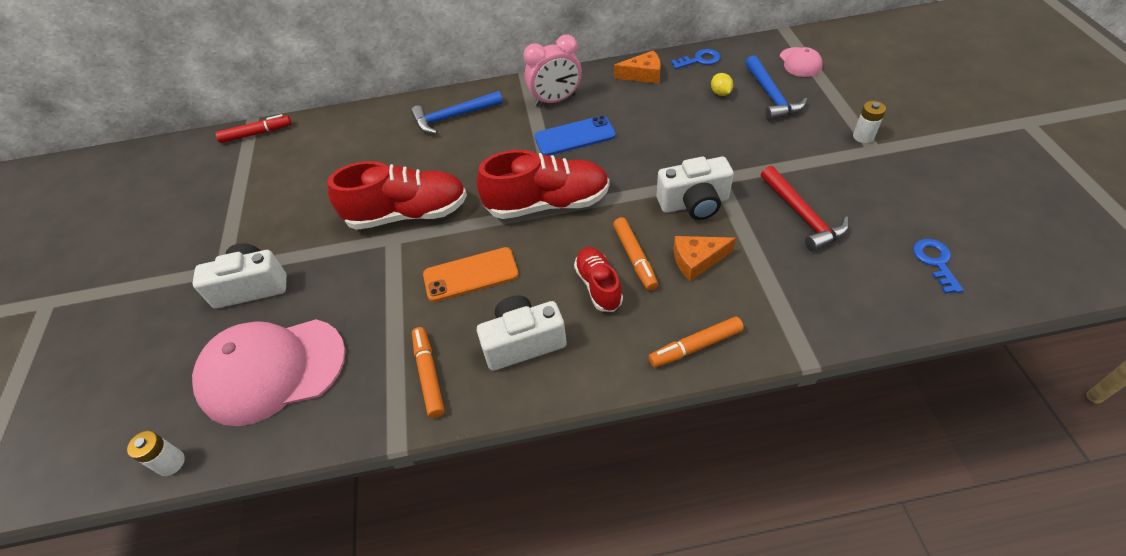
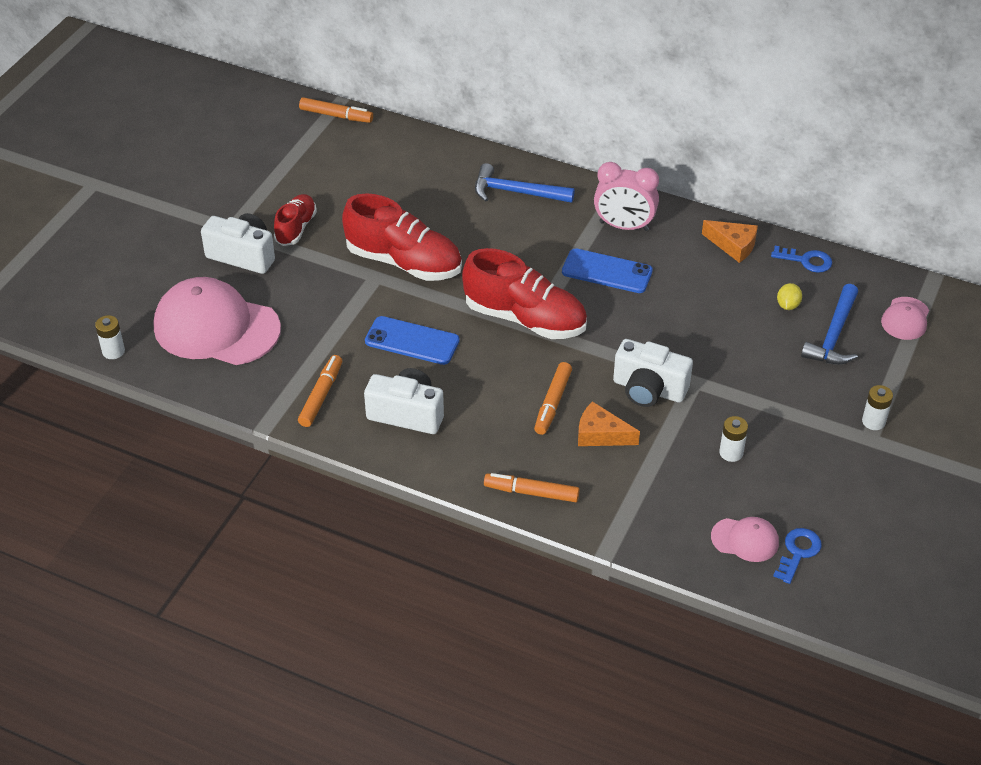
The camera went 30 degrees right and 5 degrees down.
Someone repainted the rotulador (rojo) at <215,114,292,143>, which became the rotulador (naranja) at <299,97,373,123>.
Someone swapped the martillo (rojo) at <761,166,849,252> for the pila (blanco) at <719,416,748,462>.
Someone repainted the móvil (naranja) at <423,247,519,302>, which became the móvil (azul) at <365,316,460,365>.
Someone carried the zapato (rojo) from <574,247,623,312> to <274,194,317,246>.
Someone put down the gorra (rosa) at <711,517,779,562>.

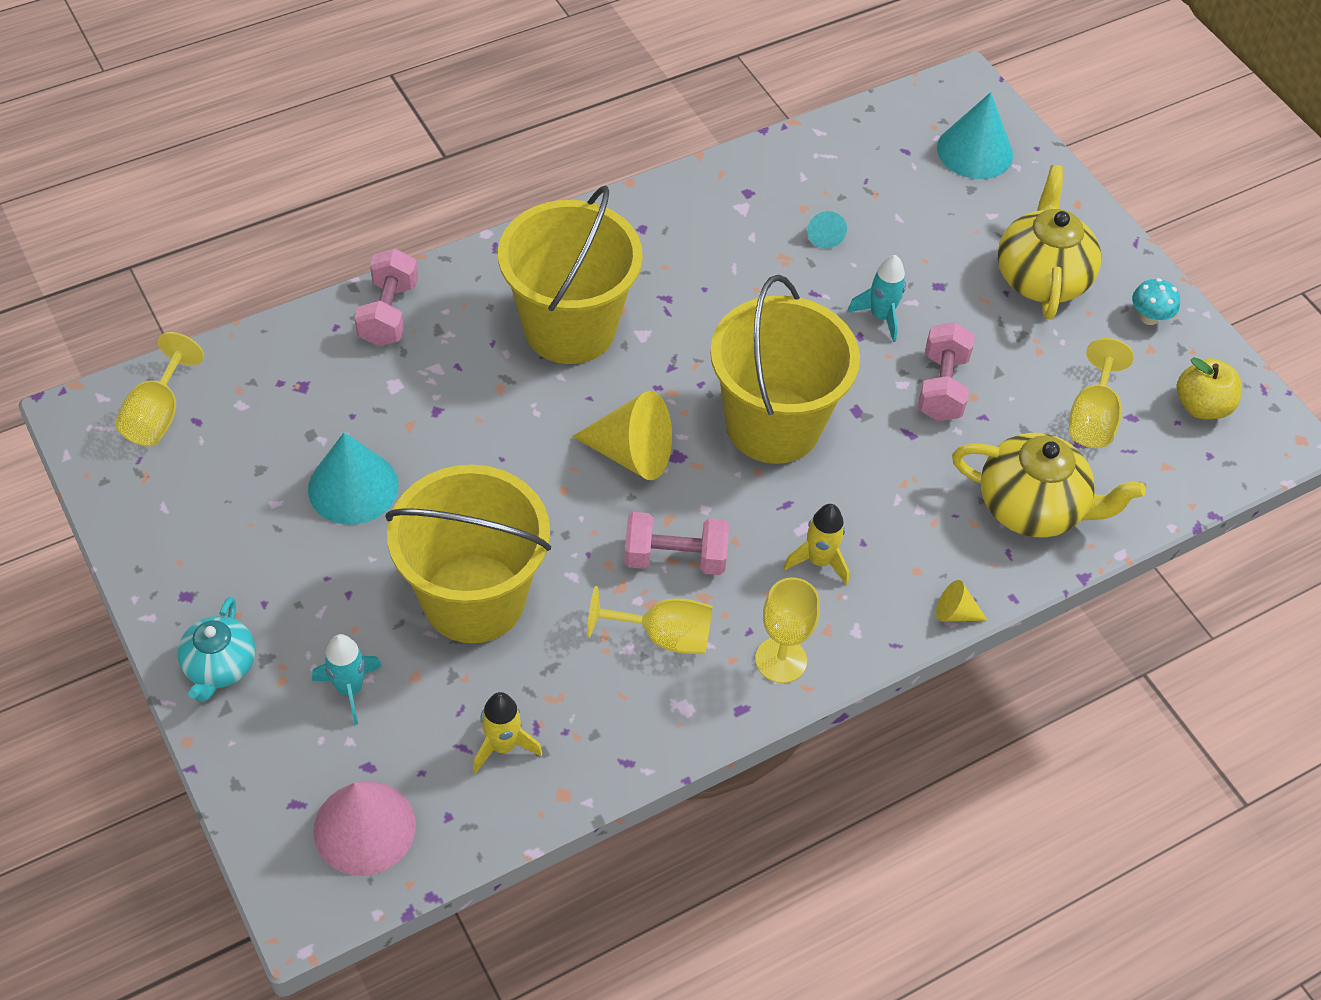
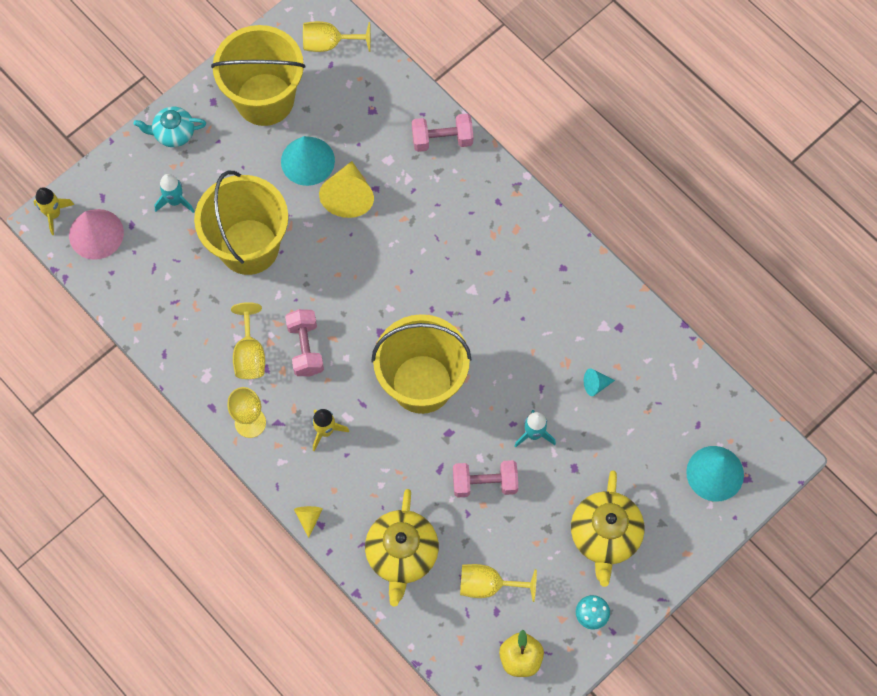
The camera went 80 degrees right and 15 degrees up.
Someone rotated the tetera (amarillo) at <997,165,1102,319> by 105 degrees clockwise.
Someone carried the balde (amarillo) from <498,186,643,364> to <211,25,305,126>.
Someone carried the cono (amarillo) from <572,391,672,480> to <319,161,374,218>.
Someone carried the cohete (amarillo) from <473,692,542,773> to <33,187,74,235>.

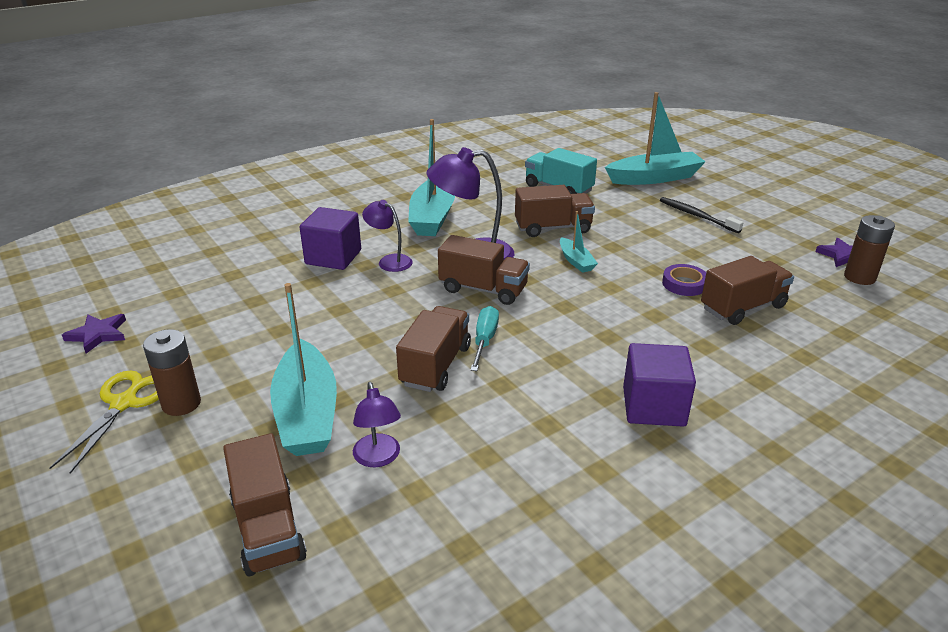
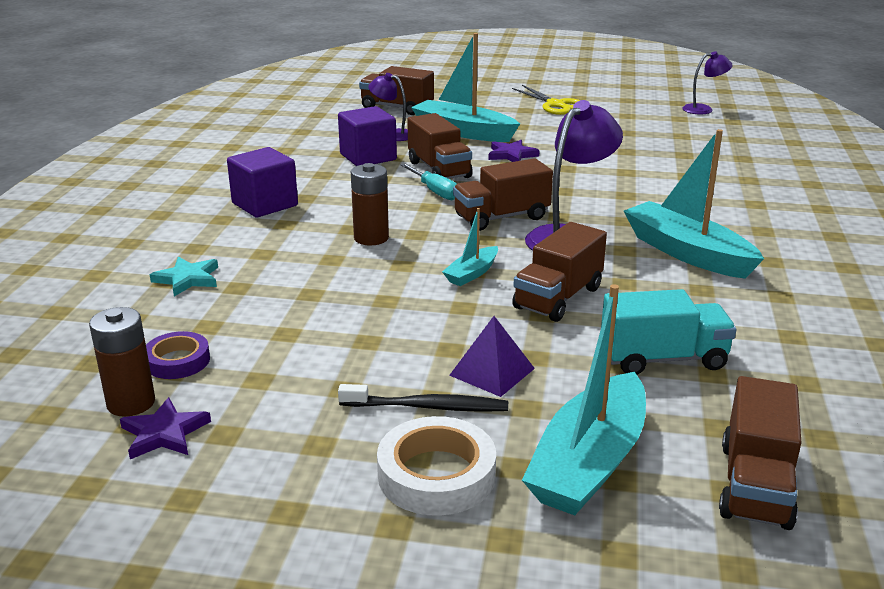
The camera went 135 degrees right and 5 degrees down.
Someone carried the lámpara (morado) from <362,200,412,272> to <682,51,733,115>.
Someone carried the cubo (morado) from <299,207,361,270> to <338,106,397,166>.
Someone rotated the barco (turquesa) at <560,211,598,273> by 75 degrees counterclockwise.
Someone carried the camión (marrón) from <701,256,794,325> to <719,376,801,530>.
Someone carried the cinta adhesiva (morado) from <662,264,706,296> to <146,331,210,379>.
Someone carried the estrella (morado) from <62,314,126,354> to <489,140,540,162>.
Someone carried the pila (marrón) from <143,329,201,416> to <351,163,389,245>.
Someone put down the estrella (turquesa) at <150,257,218,296>.
Someone put down the pirámide (morado) at <449,316,535,397>.
Someone put down the cinta adhesiva (blanco) at <377,416,496,516>.

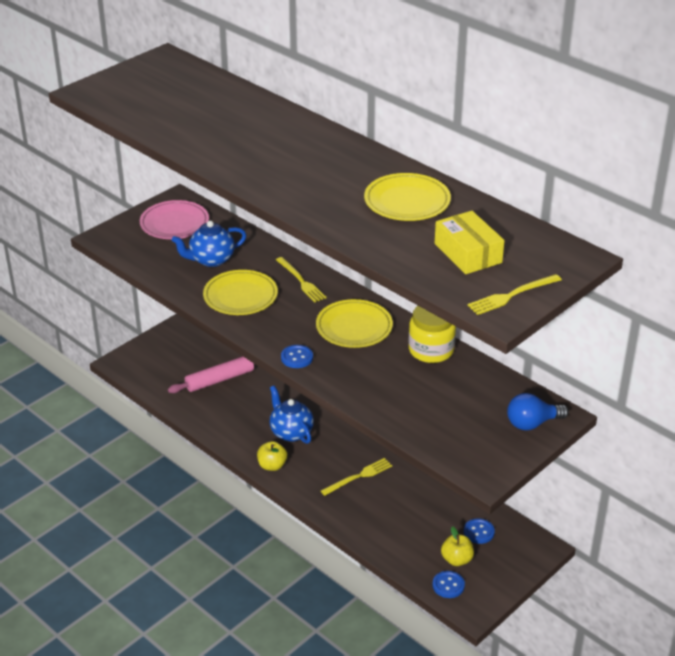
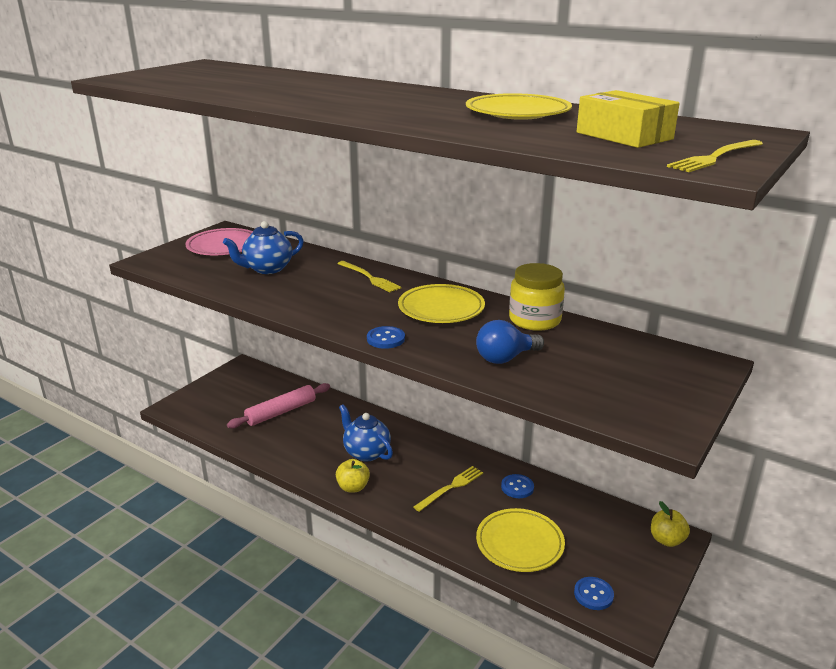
The camera went 10 degrees left and 10 degrees down.
Someone carried the plato (amarillo) from <203,270,278,315> to <476,508,565,572>.
Someone carried the bombilla (azul) from <507,393,569,430> to <476,320,544,364>.
Someone carried the botón (azul) from <464,518,495,544> to <501,474,534,498>.
Someone carried the manzana (amarillo) from <441,526,474,566> to <651,501,690,547>.

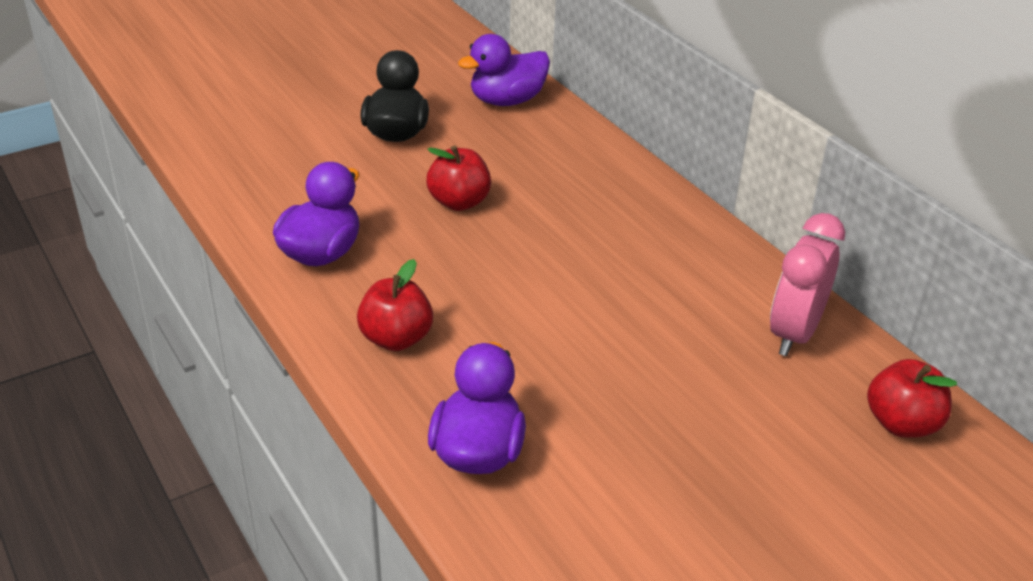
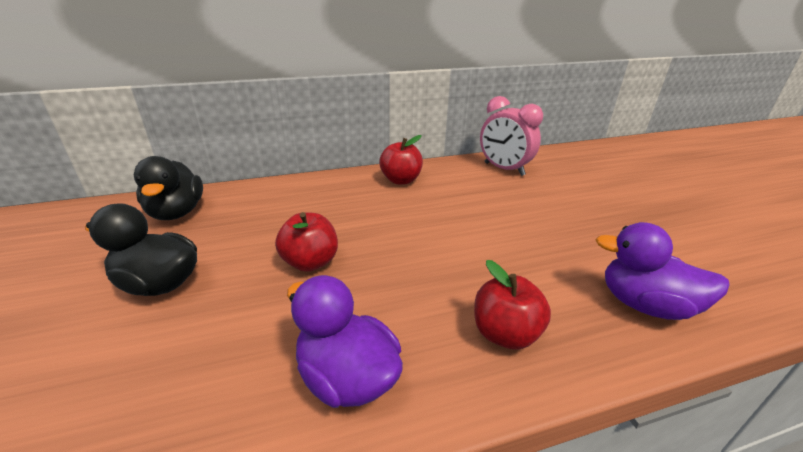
The camera went 75 degrees left and 5 degrees down.
Someone repainted the pato (morado) at <458,34,550,106>, which became the pato (negro) at <134,156,203,220>.
Someone carried the manzana (rojo) from <867,359,957,438> to <379,135,423,185>.

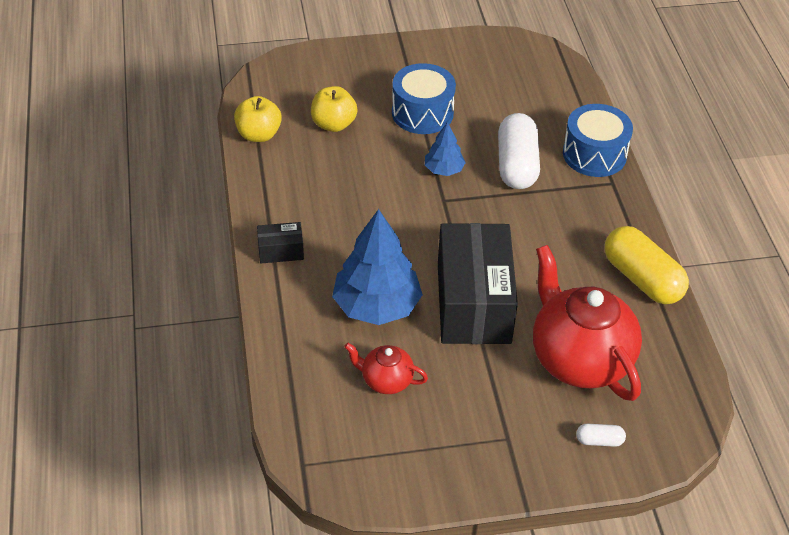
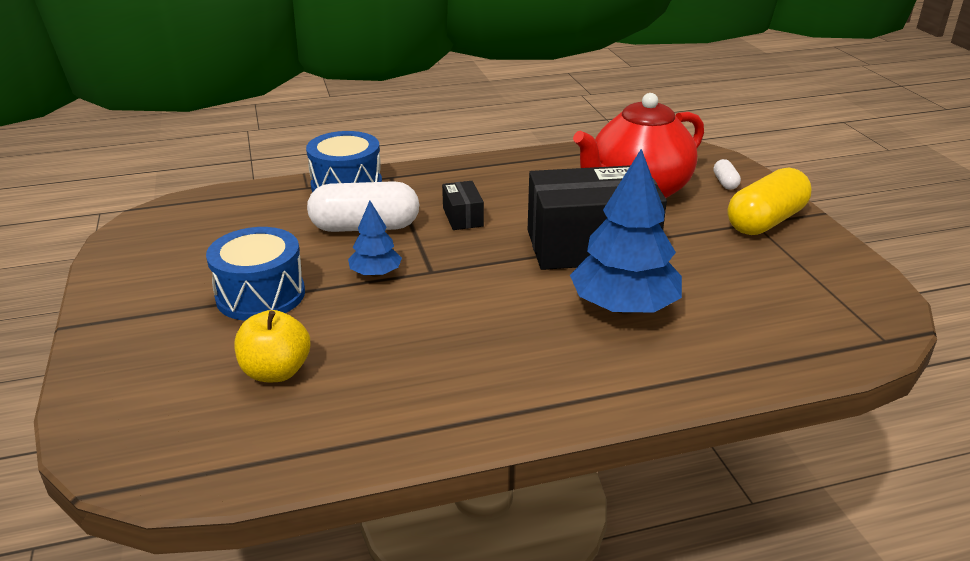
The camera went 95 degrees left and 15 degrees down.
Someone took away the manzana (amarillo) at <234,96,282,142>.
Someone carried the caja (negro) from <257,222,304,263> to <442,181,484,230>.
Someone carried the cápsula (amarillo) from <605,226,689,304> to <728,168,812,235>.
Someone took away the tetera (rojo) at <344,343,428,394>.

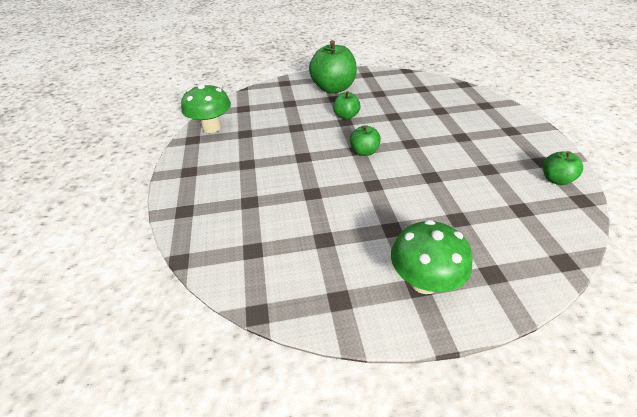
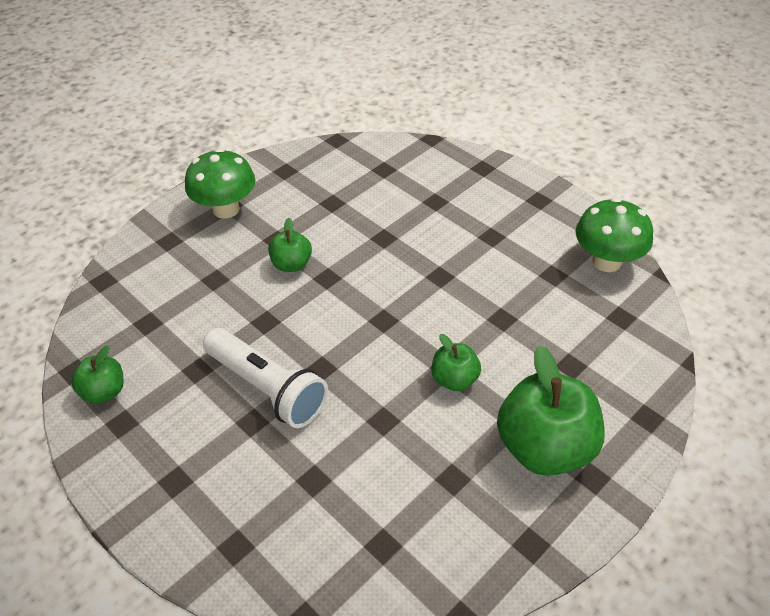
The camera went 145 degrees right and 5 degrees up.
Someone carried the manzana (verde) from <350,125,381,156> to <268,218,312,272>.
Someone put down the lámpara de mano (blanco) at <203,328,328,428>.

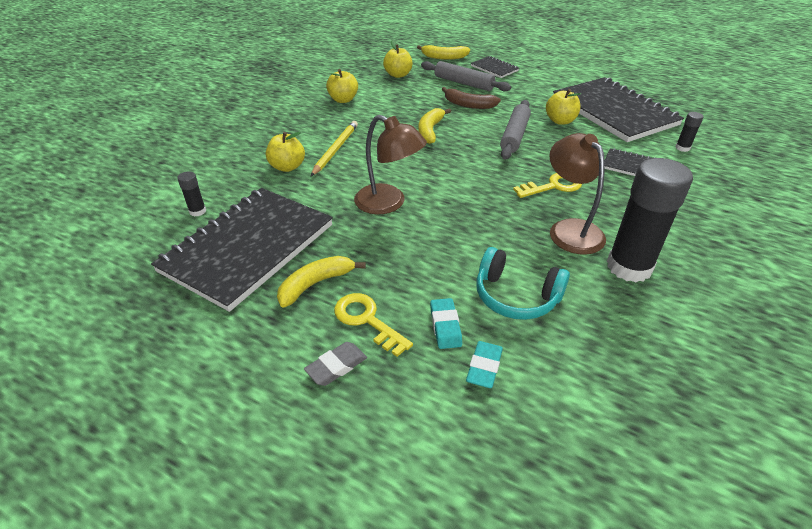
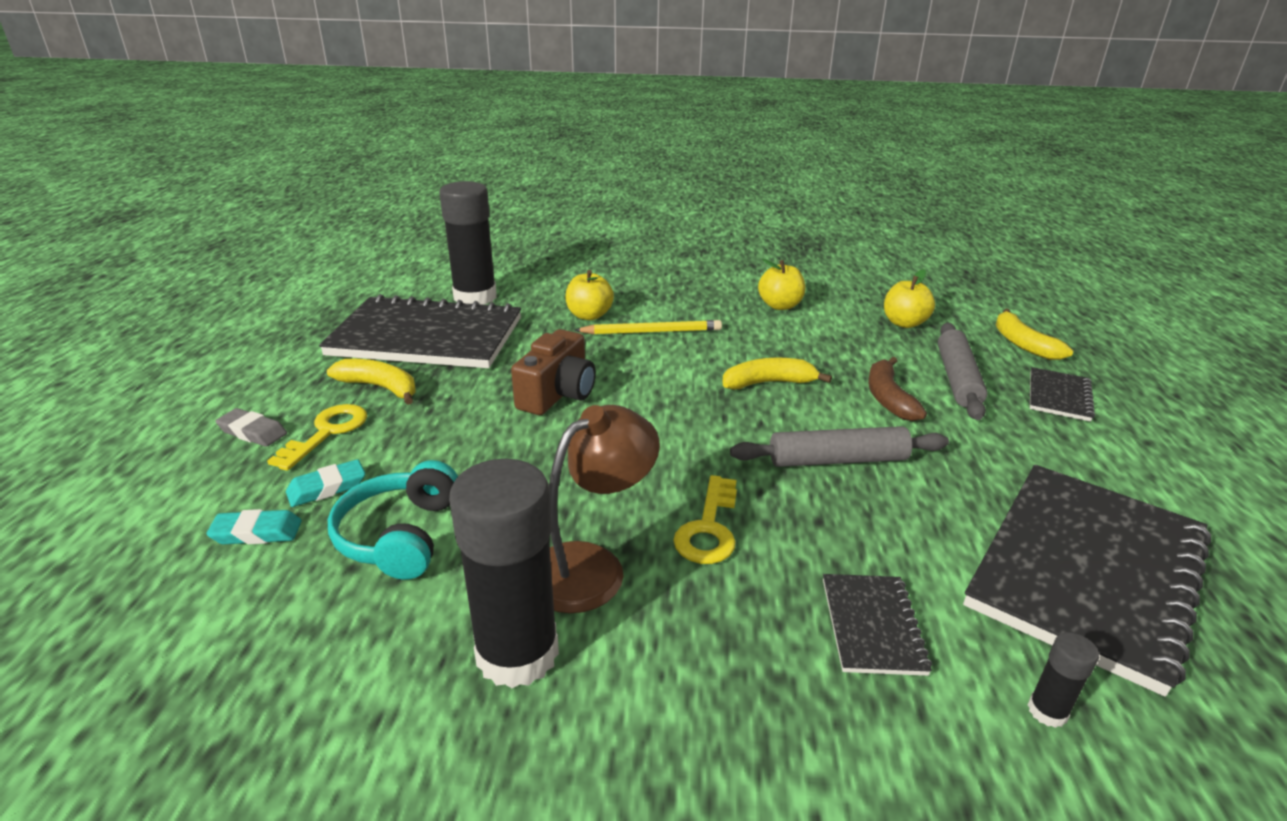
The camera went 65 degrees right and 10 degrees down.
Someone took away the manzana (amarillo) at <546,89,581,125>.
Someone swapped the lámpara (marrón) at <354,115,427,214> for the cámara (marrón) at <511,329,596,415>.
Someone scaled the barra de pegamento (negro) at <177,171,206,216> by 2.38.
Someone rotated the llave (amarillo) at <513,173,582,198> by 60 degrees clockwise.

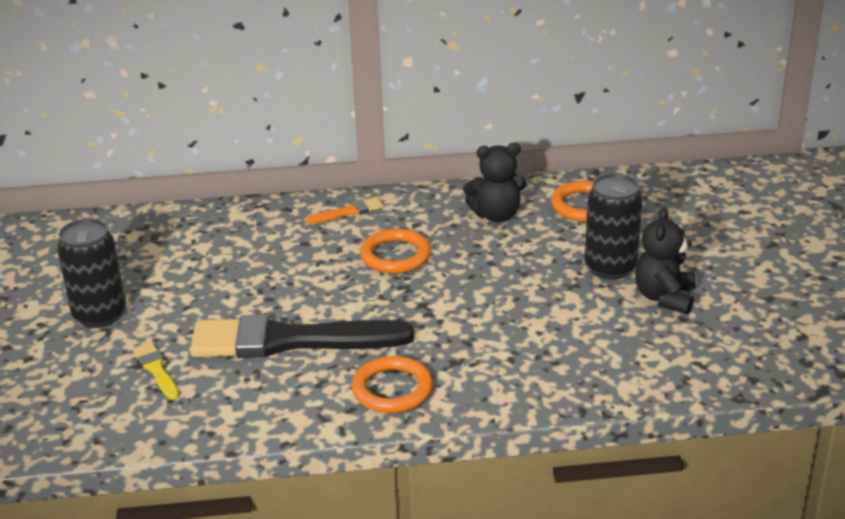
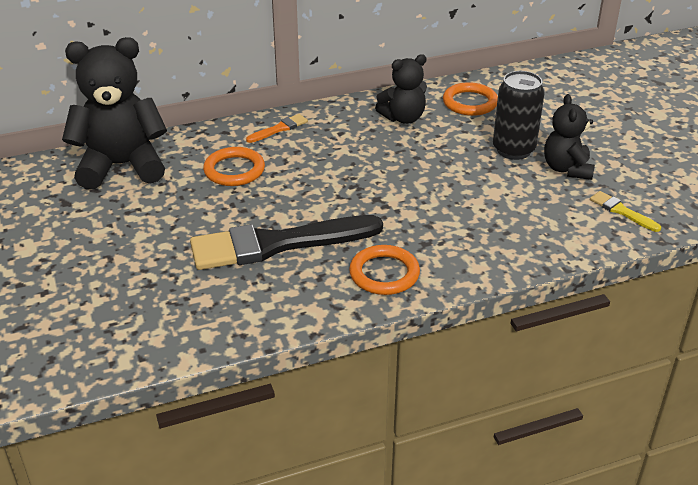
The camera went 15 degrees left and 5 degrees up.
Someone took away the lata (negro) at <57,219,126,328>.
Someone carried the anillo (naranja) from <360,228,431,273> to <203,147,265,186>.
Someone carried the pincel (amarillo) from <133,342,179,400> to <590,191,661,232>.
Someone put down the osito (negro) at <62,37,167,190>.

